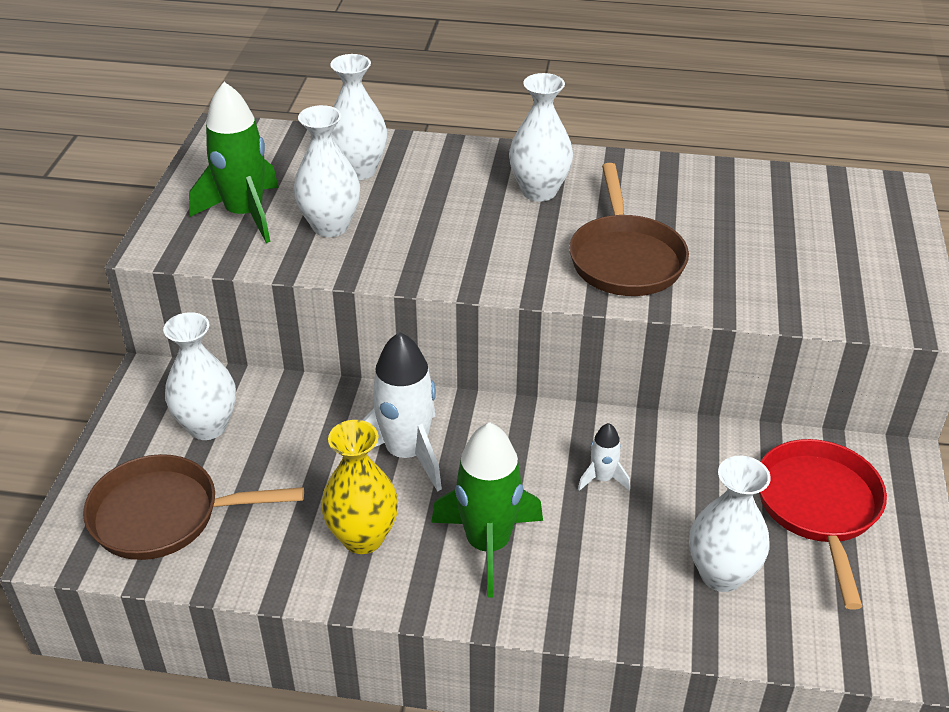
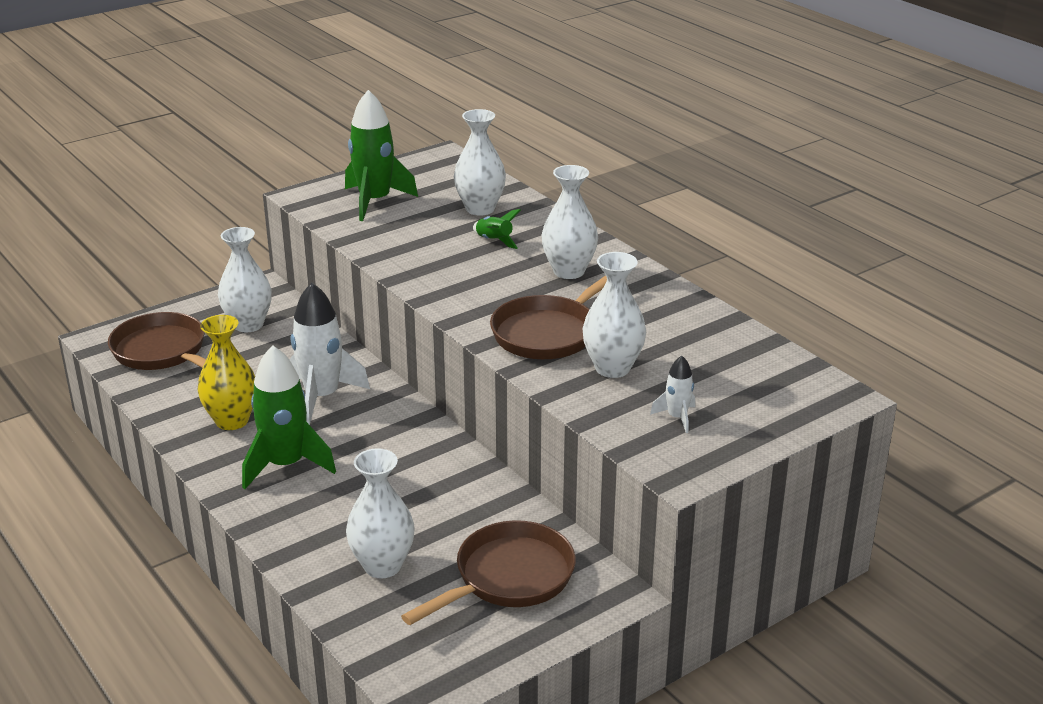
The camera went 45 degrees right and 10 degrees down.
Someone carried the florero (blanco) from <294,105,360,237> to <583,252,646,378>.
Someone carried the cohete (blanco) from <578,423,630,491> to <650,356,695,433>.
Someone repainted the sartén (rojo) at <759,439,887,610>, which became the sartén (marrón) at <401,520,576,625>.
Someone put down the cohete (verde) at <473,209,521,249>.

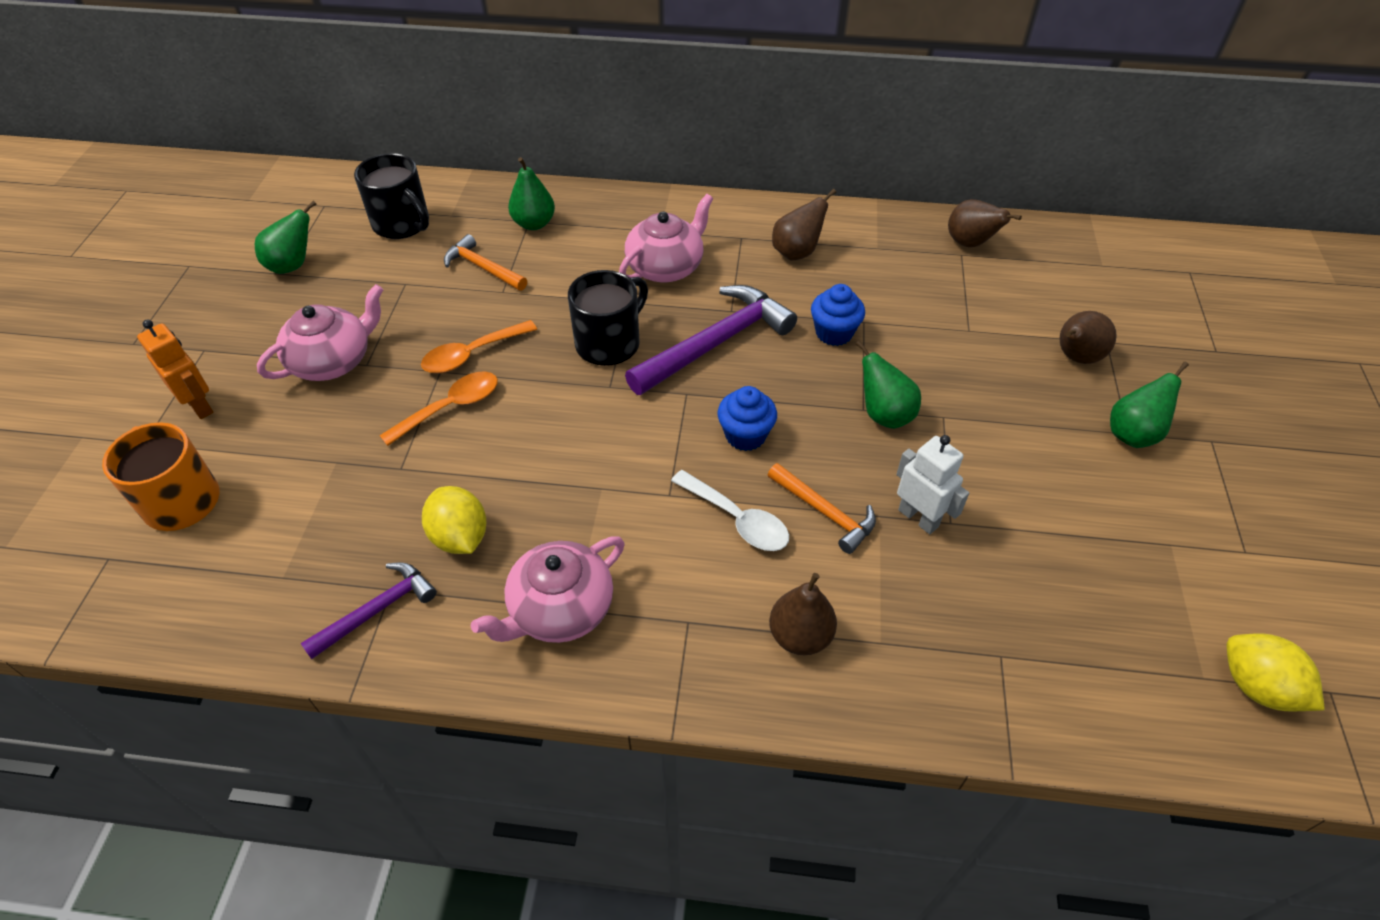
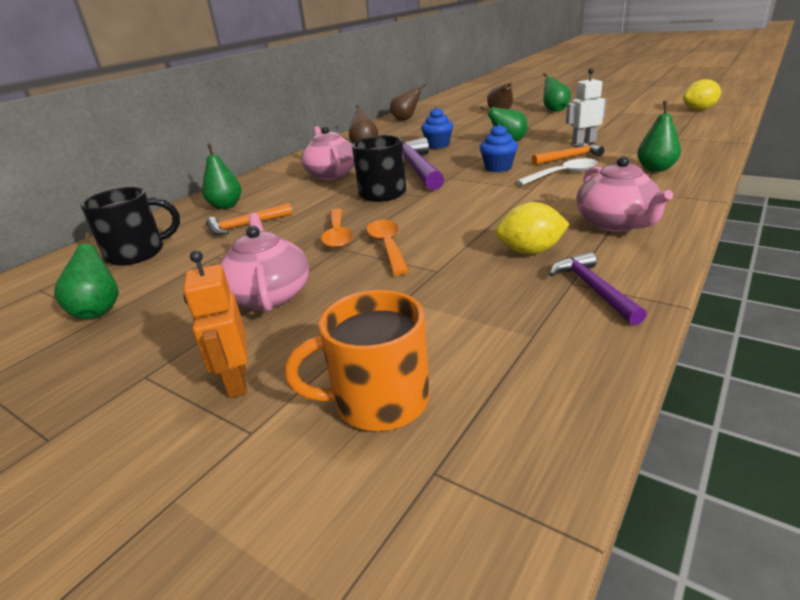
The camera went 60 degrees left and 20 degrees down.
Someone rotated the robot (naranja) at <137,320,213,419> by 90 degrees counterclockwise.
Someone repainted the pera (marrón) at <769,573,837,655>, which became the pera (verde) at <637,101,681,172>.

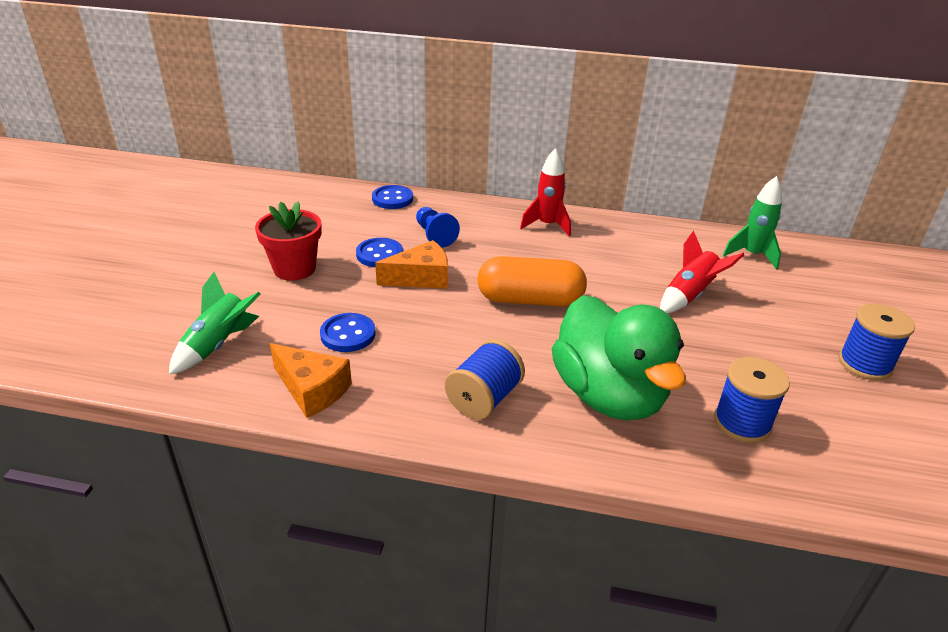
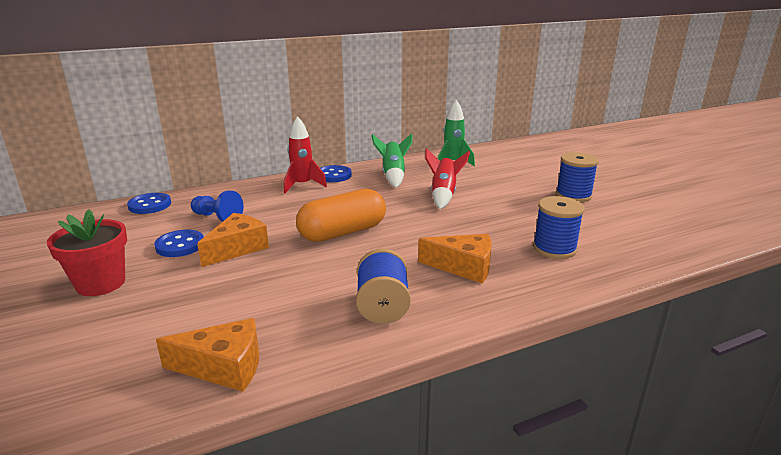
The camera went 35 degrees left and 10 degrees down.
Someone carried the cohete (verde) from <169,272,261,375> to <371,133,413,188>.
Someone swapped the pato (verde) at <552,295,686,420> for the queso (naranja) at <418,234,492,283>.
Someone carried the botón (azul) from <320,313,376,352> to <320,165,352,182>.

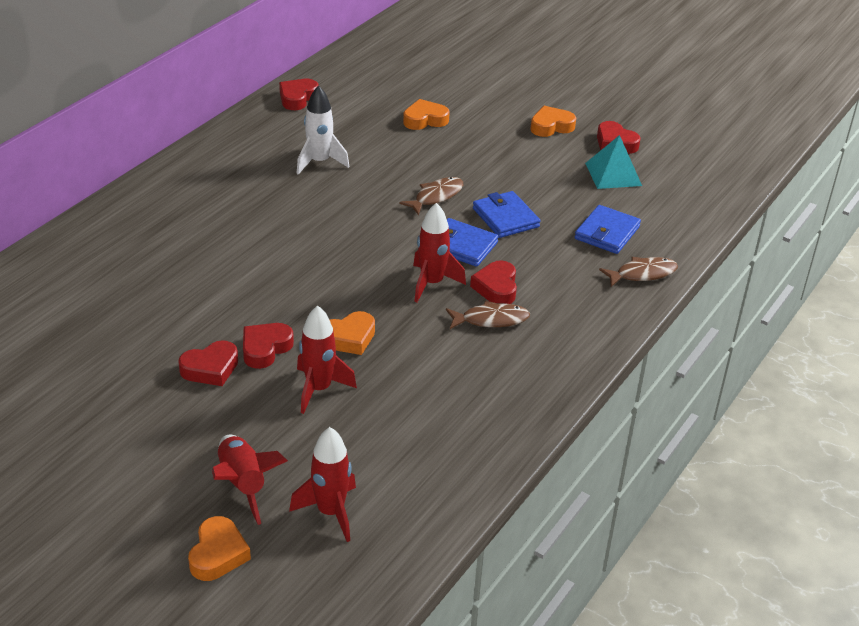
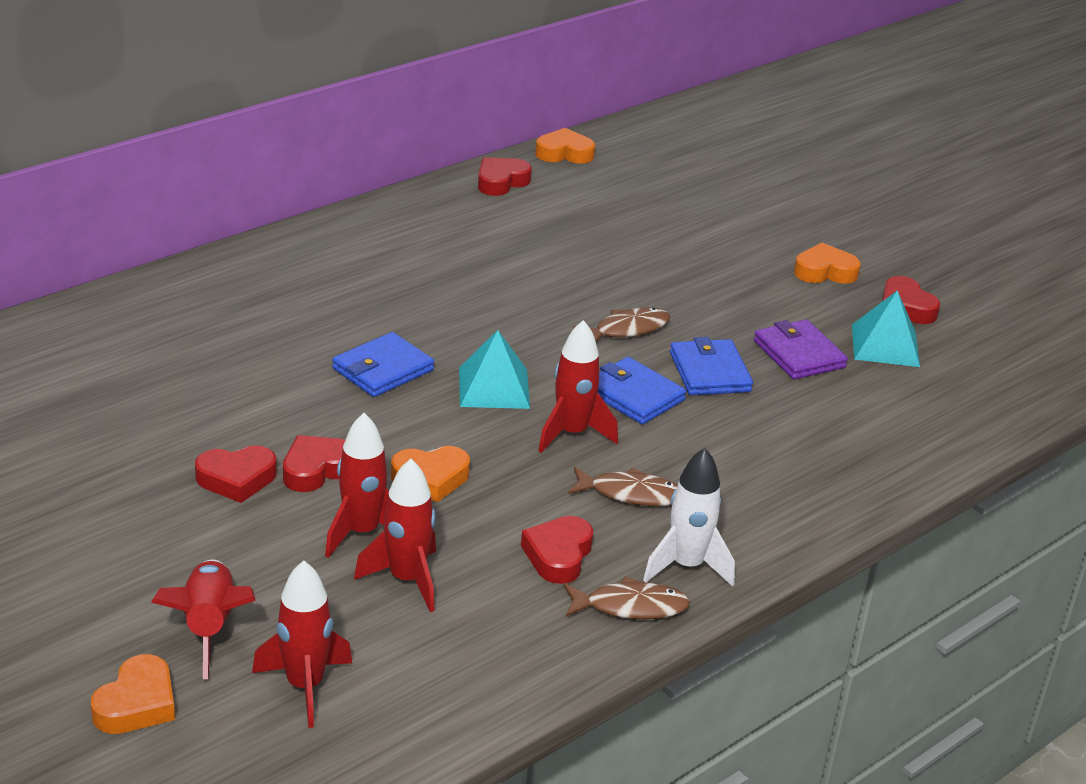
The camera went 15 degrees right and 5 degrees down.
Someone carried the cohete (blanco) from <296,85,349,175> to <643,448,735,586>.
Someone carried the corazón (naranja) from <403,99,450,130> to <535,128,595,164>.
Someone carried the cartera (azul) from <575,205,641,254> to <332,332,434,397>.
Someone carried the pez (marrón) from <599,257,678,287> to <564,576,690,619>.
Someone carried the corazón (rojo) from <470,260,517,304> to <521,516,593,584>.
Someone put down the cartera (morado) at <754,319,848,380>.
Someone put down the pirámide (turquesa) at <459,330,530,409>.
Someone put down the cohete (rojo) at <354,459,436,612>.

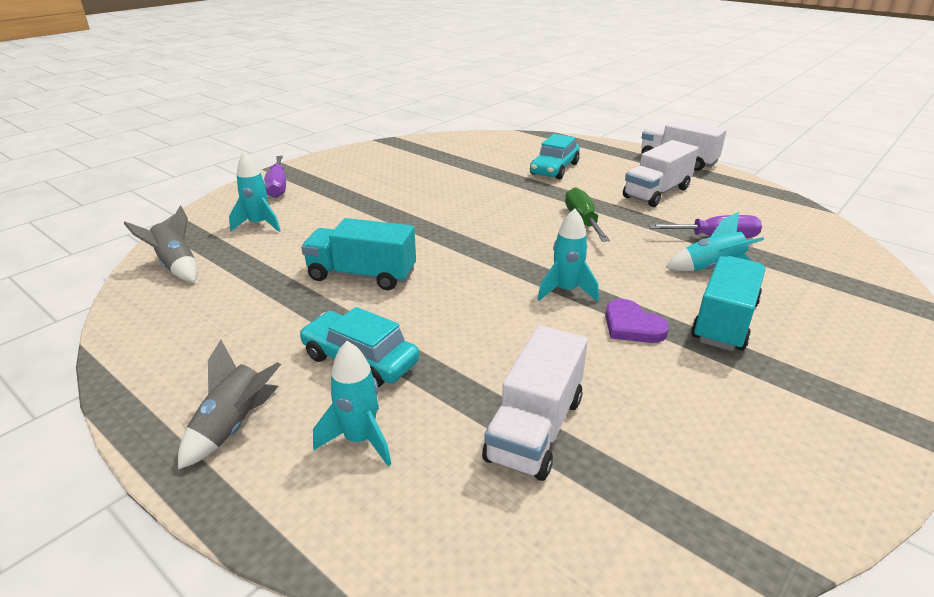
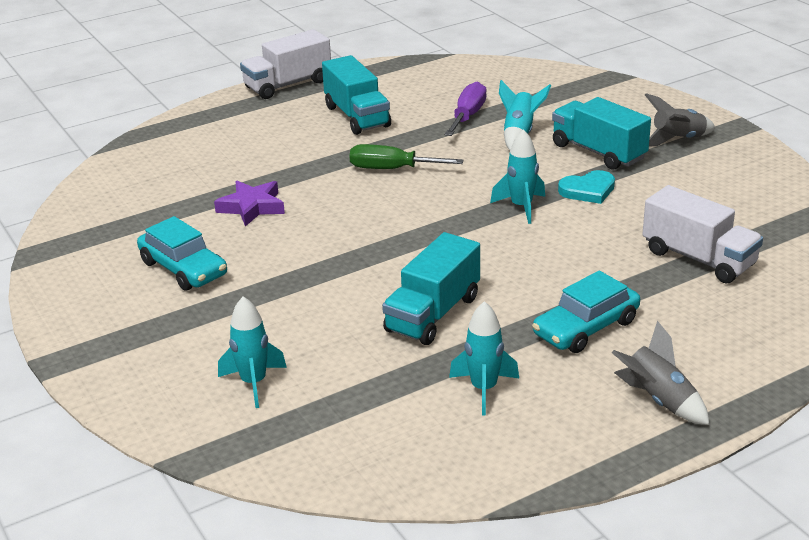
The camera went 70 degrees left and 0 degrees up.
Someone carried the coche (turquesa) from <530,134,580,179> to <137,216,227,291>.
Someone repainted the camión (blanco) at <623,140,698,207>, which became the camión (turquesa) at <322,55,391,135>.
Someone took away the destornillador (morado) at <264,156,286,198>.
Someone carried the cohete (gris) from <124,206,197,282> to <645,93,715,146>.
Someone repainted the corazón (morado) at <605,299,669,343>, which became the corazón (turquesa) at <558,170,615,204>.
Someone carried the cohete (turquesa) from <313,341,391,466> to <449,301,519,416>.
Someone put down the estrella (morado) at <214,181,285,227>.

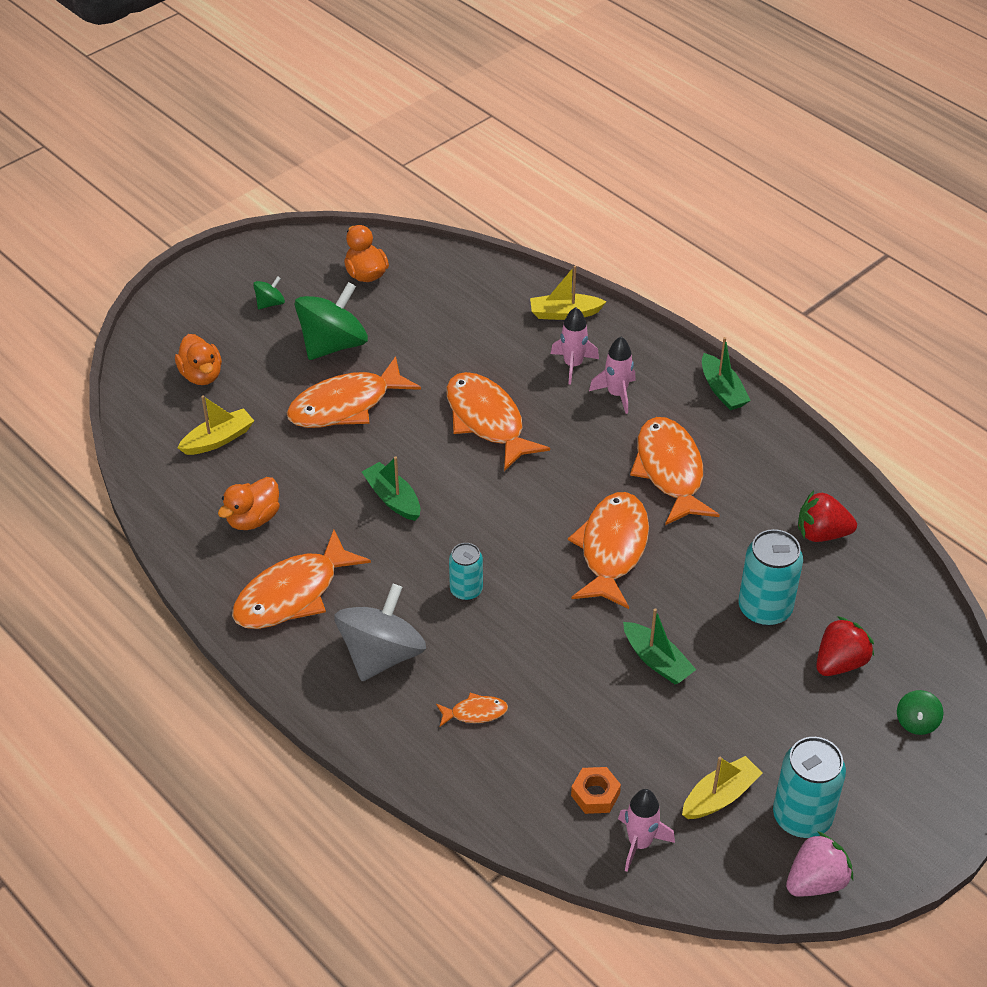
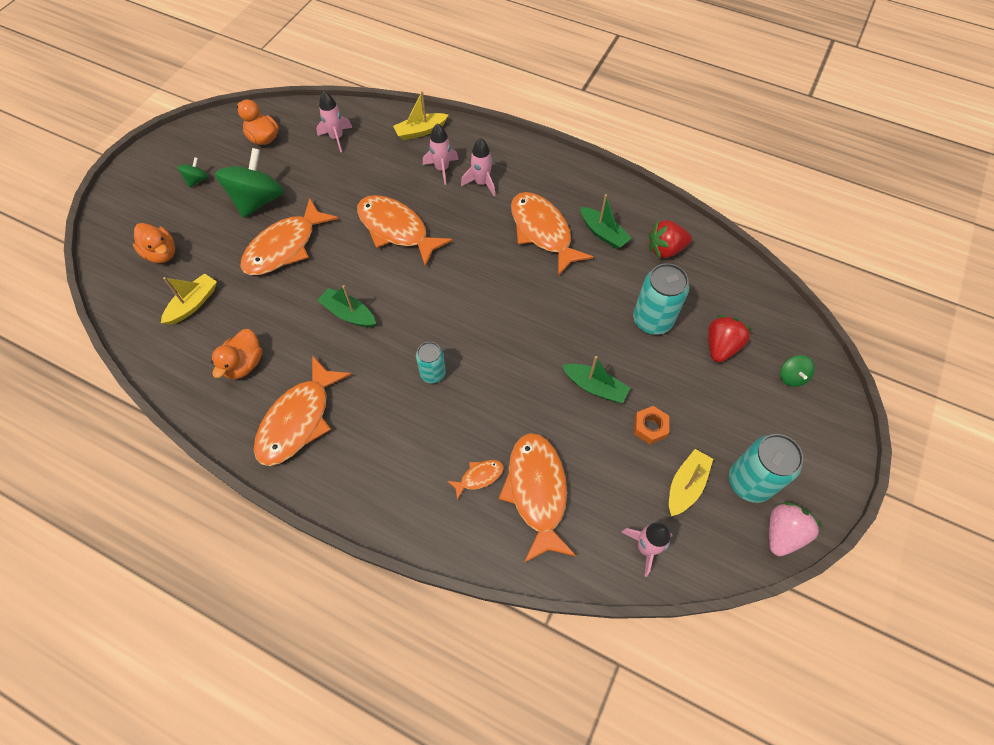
The camera went 20 degrees left and 15 degrees up.
Someone carried the barco (verde) from <702,337,751,410> to <580,194,632,249>.
Someone carried the pez (naranja) from <568,492,649,609> to <499,433,576,563>.
Someone took away the peonza (gris) at <334,584,426,681>.
Someone carried the tuerca (naranja) from <571,767,621,814> to <634,406,669,444>.
Someone put down the cohete (rosa) at <316,91,352,152>.

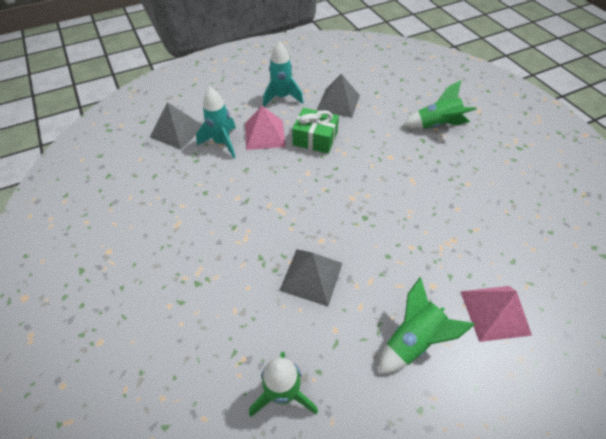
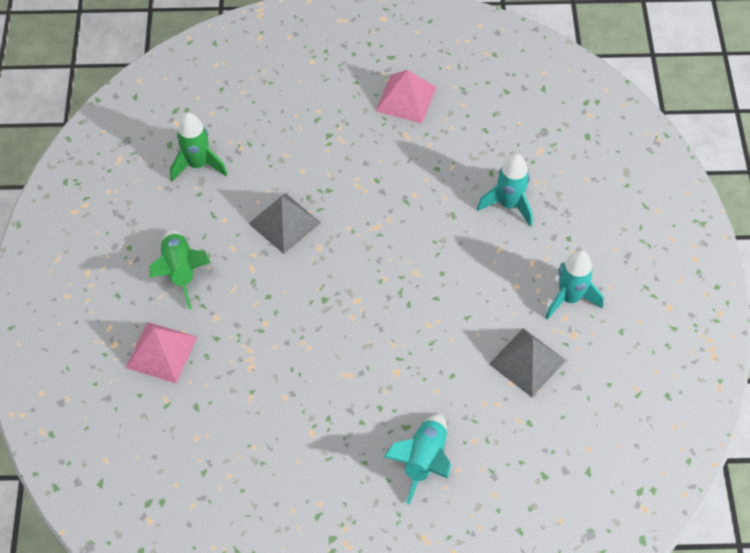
The camera went 115 degrees right and 5 degrees up.
Someone repainted the cohete (verde) at <403,80,476,129>, which became the cohete (turquesa) at <384,413,451,505>.
Someone took away the pirámide (gris) at <150,102,202,150>.
Someone carried the pirámide (rosa) from <245,106,286,150> to <376,70,436,124>.
Someone took away the regalo (verde) at <292,108,339,154>.

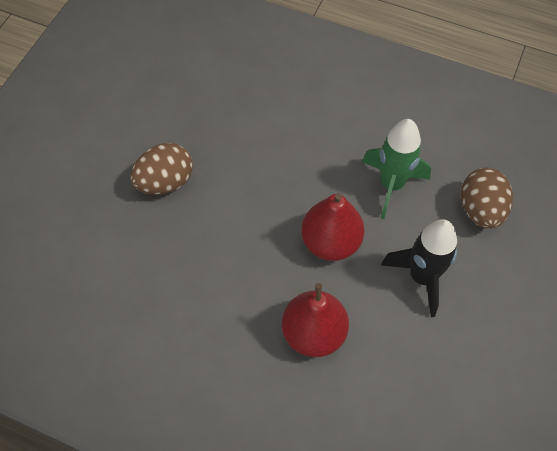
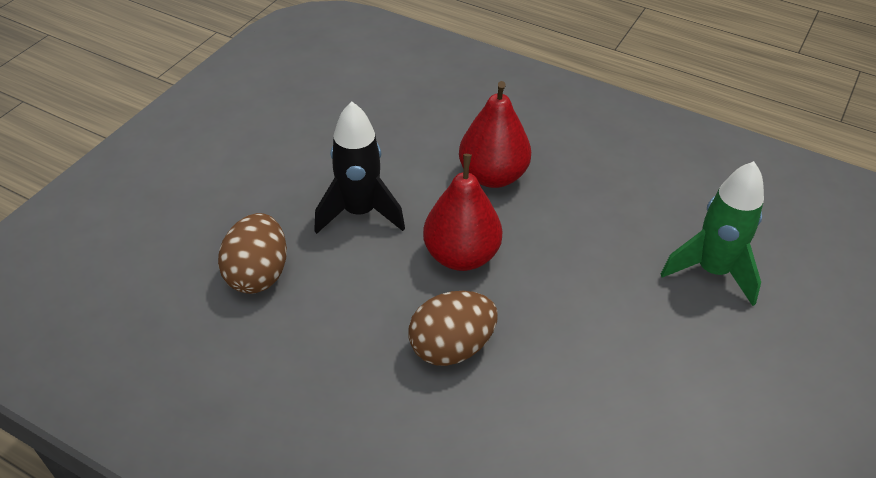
The camera went 175 degrees left and 15 degrees down.
Someone carried the cohete (verde) from <362,119,431,219> to <661,161,764,306>.
Someone carried the huevo (marrón) from <130,143,193,195> to <409,291,498,366>.

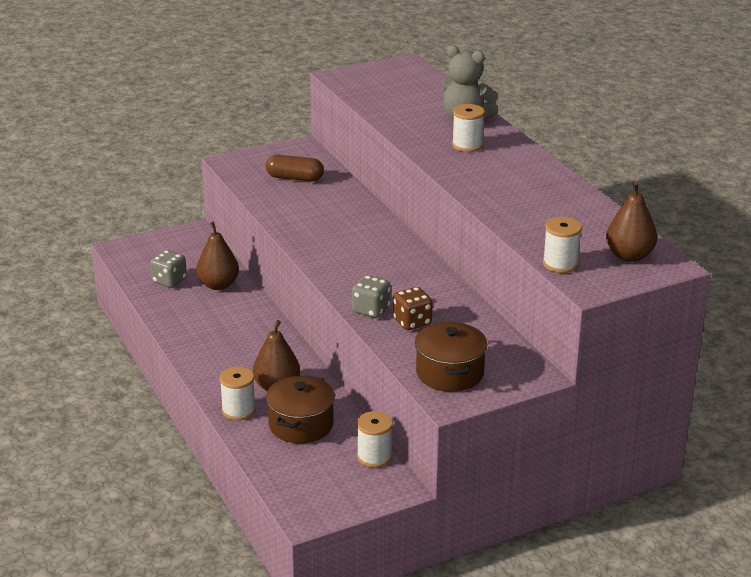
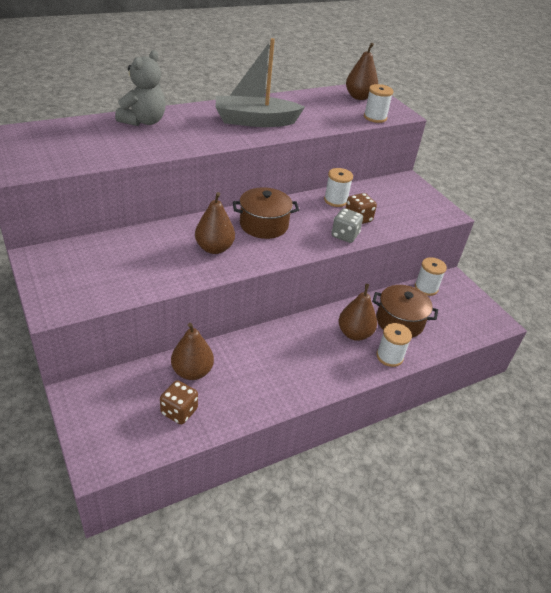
The camera went 95 degrees left and 10 degrees up.
Someone carried the carrete (blanco) from <452,104,485,152> to <324,168,353,207>.
Someone took away the cápsula (marrón) at <266,155,324,181>.
Someone repainted the dado (gris) at <150,250,187,288>, which became the dado (marrón) at <160,380,198,424>.
Someone carried the olla (marrón) from <415,322,488,392> to <233,187,299,239>.
Someone put down the barco (gris) at <216,38,305,127>.
Someone put down the pera (marrón) at <195,192,235,254>.

